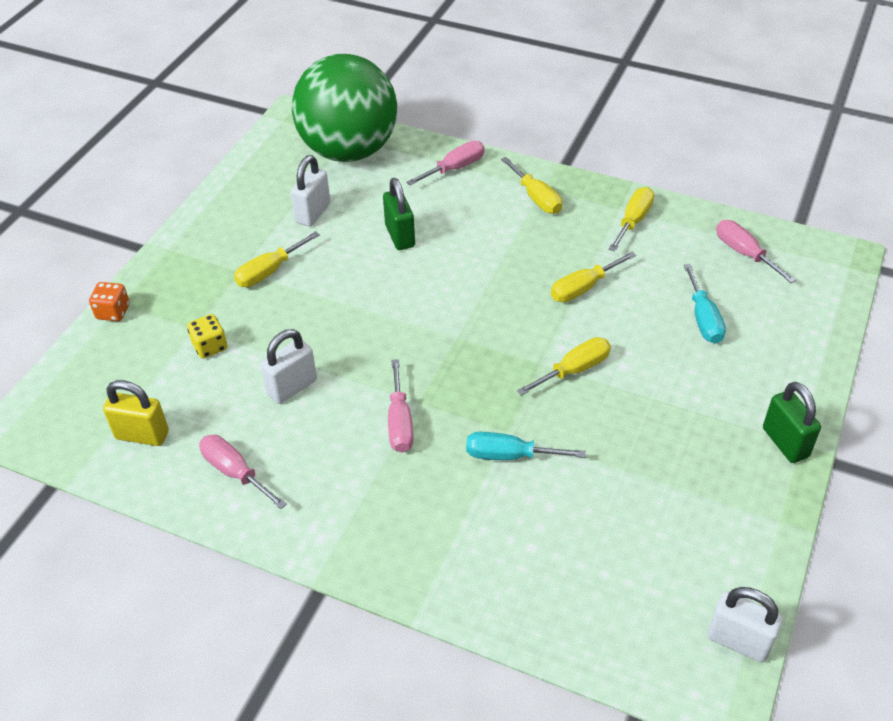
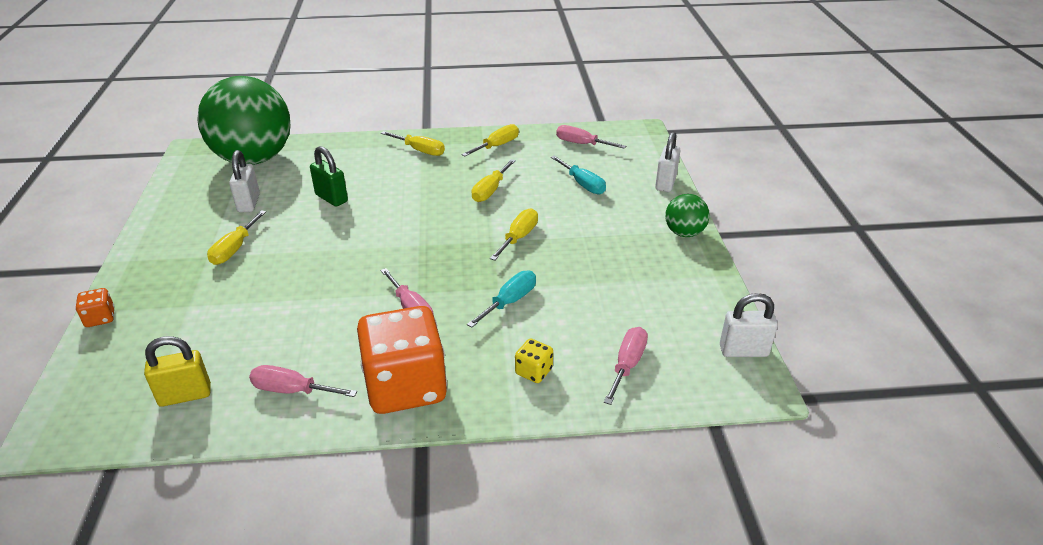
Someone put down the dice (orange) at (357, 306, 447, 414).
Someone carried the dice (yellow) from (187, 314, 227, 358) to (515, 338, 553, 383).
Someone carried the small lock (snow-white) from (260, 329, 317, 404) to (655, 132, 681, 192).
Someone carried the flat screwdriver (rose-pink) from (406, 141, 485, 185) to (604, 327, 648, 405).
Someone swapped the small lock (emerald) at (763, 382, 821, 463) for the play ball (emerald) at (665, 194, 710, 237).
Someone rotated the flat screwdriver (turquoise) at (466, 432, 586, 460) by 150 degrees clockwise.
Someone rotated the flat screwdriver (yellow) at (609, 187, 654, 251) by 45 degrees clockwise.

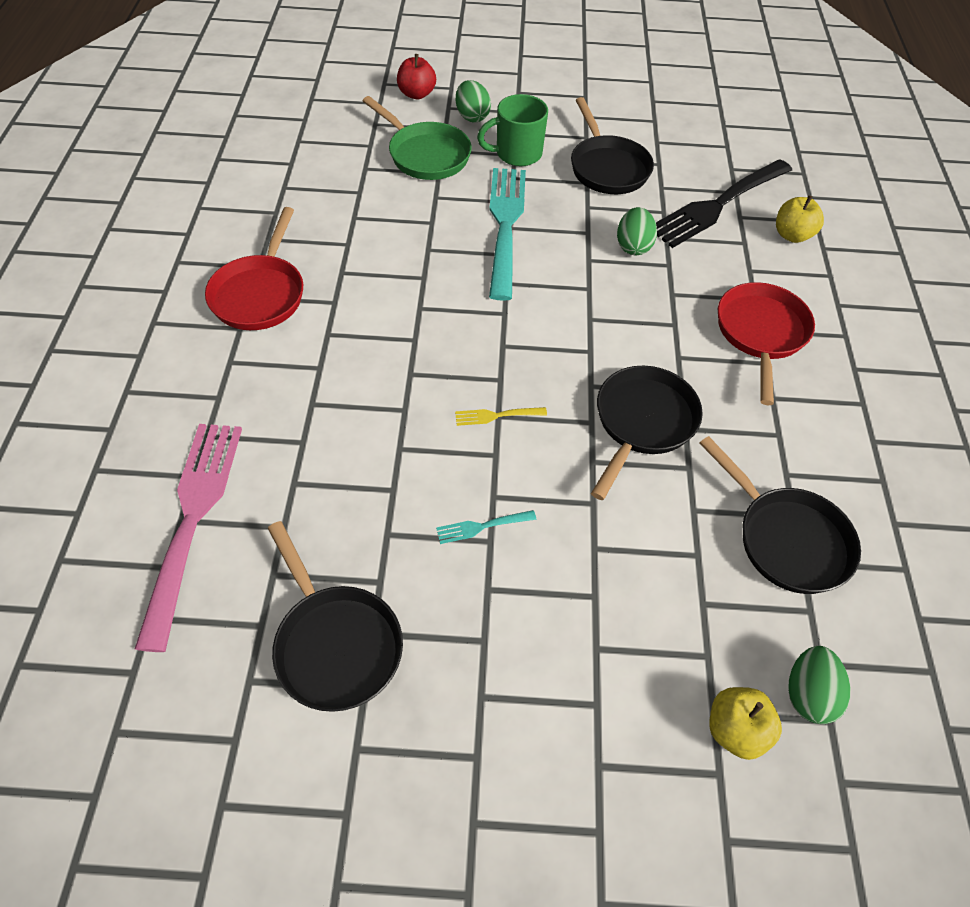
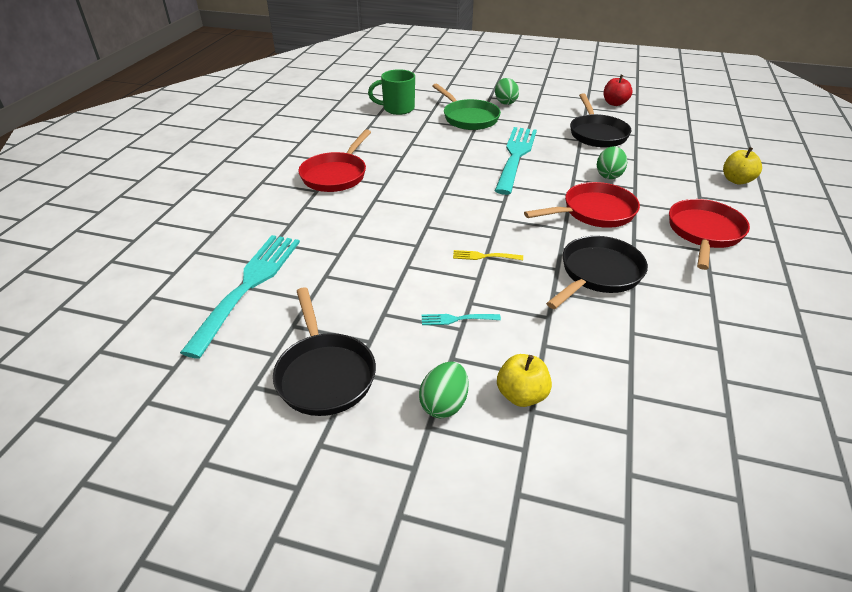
Someone took away the table fork (black) at (656, 159, 792, 248).
Someone took away the skillet (black) at (699, 436, 861, 594).
Someone put down the skillet (scarlet) at (524, 182, 640, 228).
Someone carried the toy apple (scarlet) from (397, 54, 436, 99) to (604, 75, 633, 106).
Someone carried the mug (emerald) from (477, 94, 548, 166) to (368, 69, 415, 115).
Someone carried the toy apple (yellow) from (709, 687, 782, 760) to (497, 354, 552, 407).
Someone carried the egg (emerald) from (788, 646, 851, 724) to (419, 362, 468, 419).
Someone repainted the table fork (rose-pink) at (135, 424, 242, 652), which became the table fork (turquoise) at (180, 235, 300, 359).

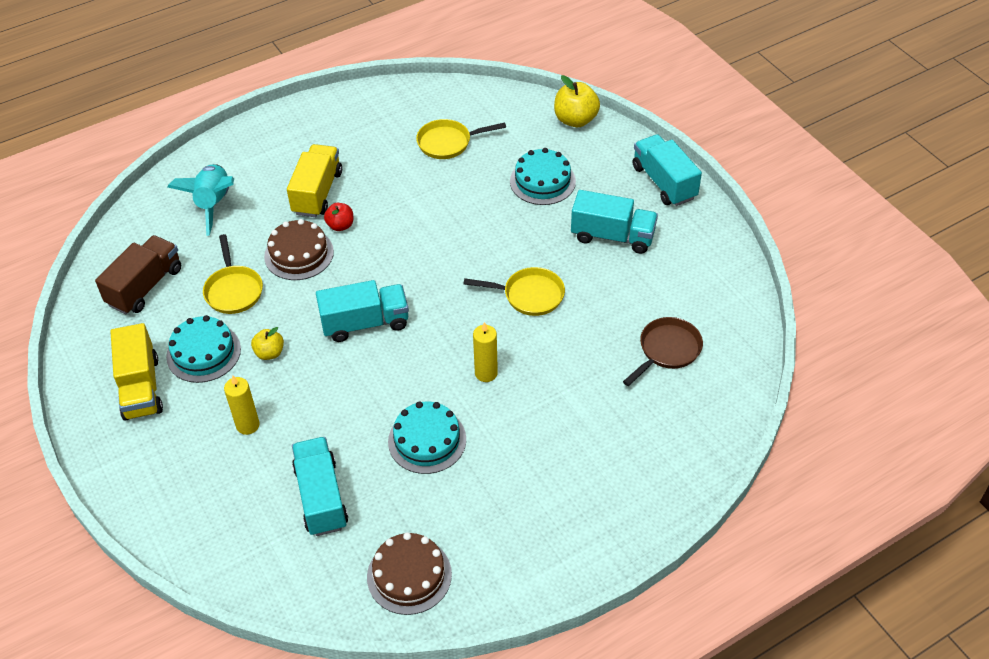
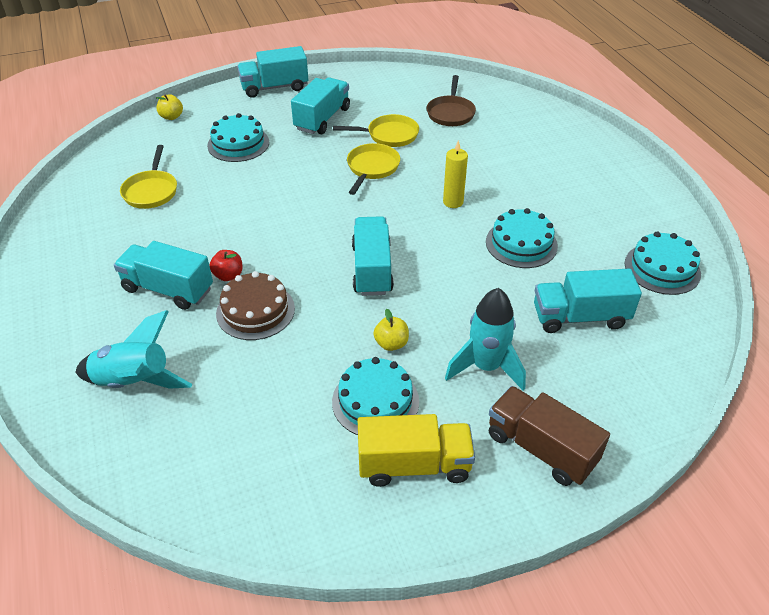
Someone carried the lorry (russet) from (95, 235, 181, 314) to (489, 386, 610, 486).
Someone carried the skillet (yellow) from (203, 234, 263, 314) to (333, 114, 419, 147).
Someone swapped the candle (yellow) at (224, 376, 260, 435) for the toy rocket (turquoise) at (445, 288, 526, 391).
Someone repainted the lorry (yellow) at (287, 144, 342, 217), which became the lorry (turquoise) at (114, 241, 213, 310).
Someone repainted the layer cake (russet) at (367, 532, 452, 615), which became the layer cake (turquoise) at (625, 231, 701, 295).
Someone rotated the skillet (russet) at (623, 317, 703, 386) by 135 degrees counterclockwise.
Someone scaled the toy apple (yellow) at (554, 75, 600, 127) by 0.60.

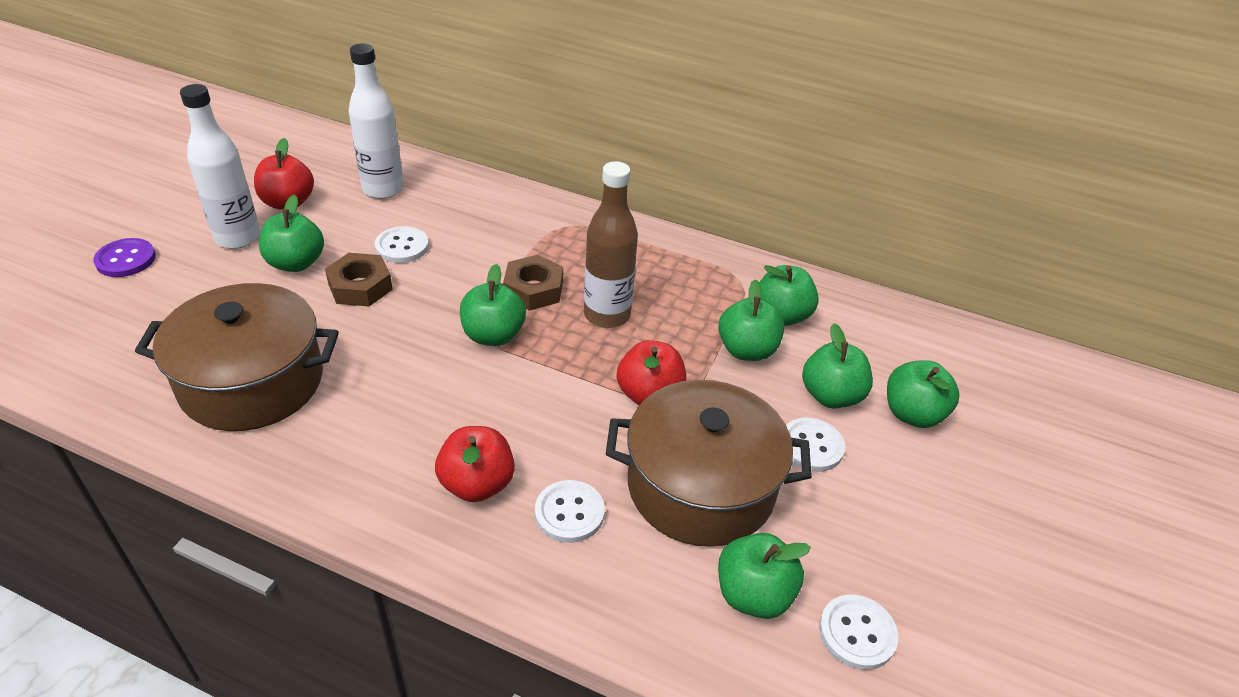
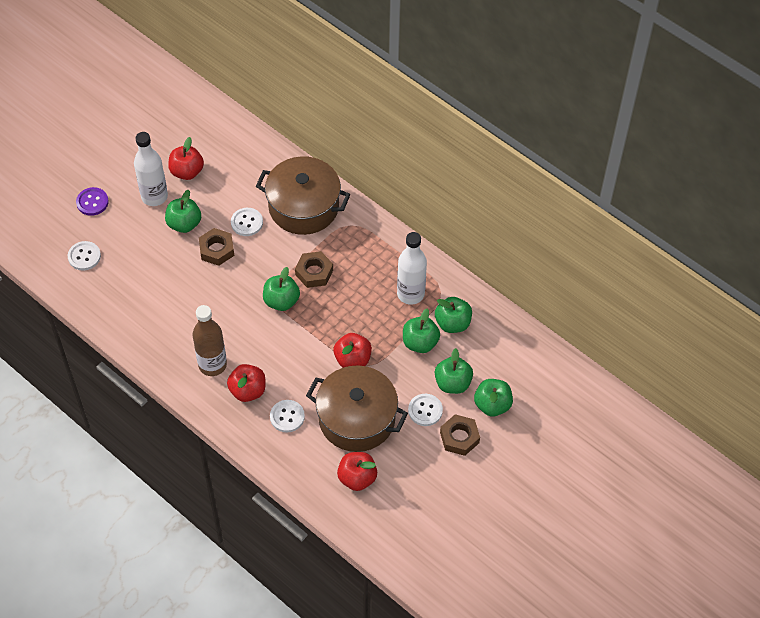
Someone put down the nut (russet) at (440, 414, 480, 456).
Someone carried the cooking pot (russet) from (135, 283, 339, 431) to (256, 156, 350, 235).
Someone carried the bottle (snow-white) from (348, 43, 404, 199) to (397, 232, 427, 305).
Someone carried the bottle (russet) from (584, 161, 638, 328) to (193, 305, 227, 376).
Someone carried the sewing button (snow-white) from (819, 594, 898, 670) to (68, 241, 101, 271).
Someone repainted the toy apple (emerald) at (718, 533, 811, 619), which became the toy apple (scarlet) at (337, 452, 377, 491).

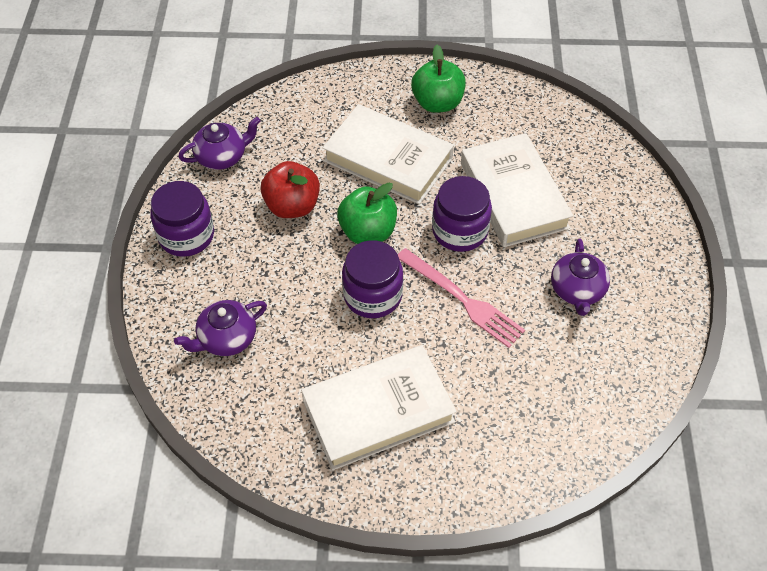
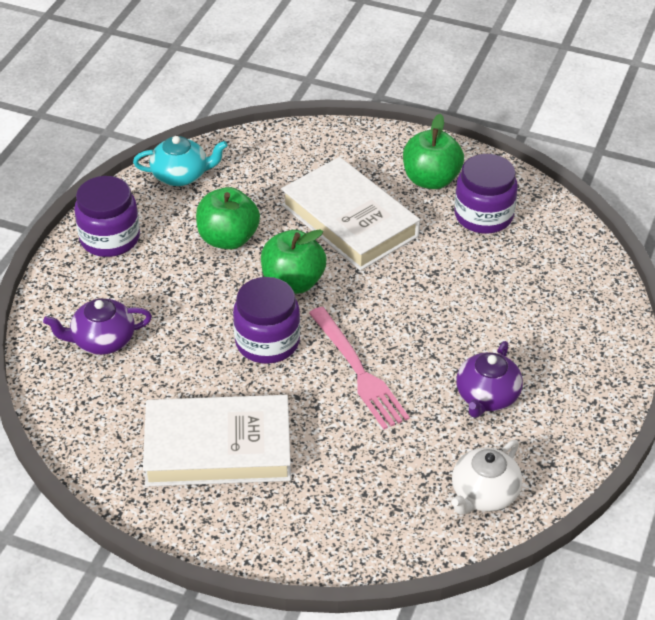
Someone took away the hardcover (snow-white) at (461, 133, 573, 247).
Someone put down the tea pot (snow-white) at (451, 440, 522, 515).
Someone carried the jam jar (violet) from (432, 176, 492, 252) to (454, 154, 518, 234).
Someone repainted the tea pot (violet) at (178, 117, 261, 170), which became the tea pot (turquoise) at (133, 136, 228, 186).
Someone repainted the toy apple (scarlet) at (261, 161, 320, 218), which became the toy apple (emerald) at (196, 187, 260, 249).

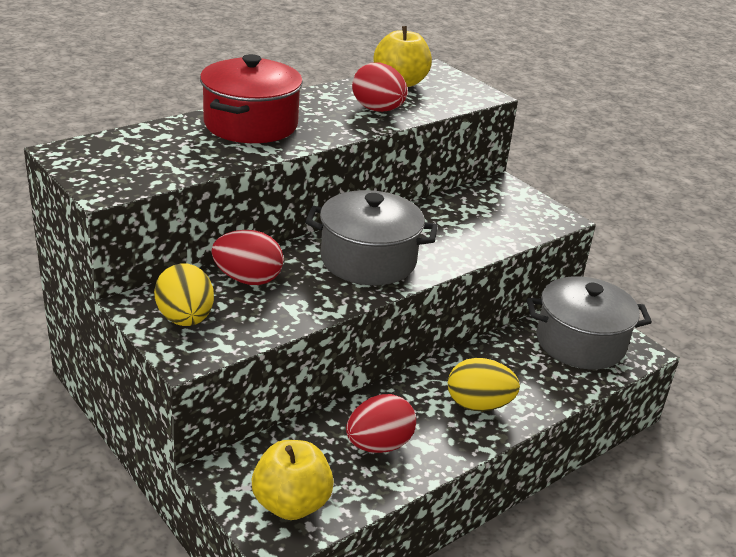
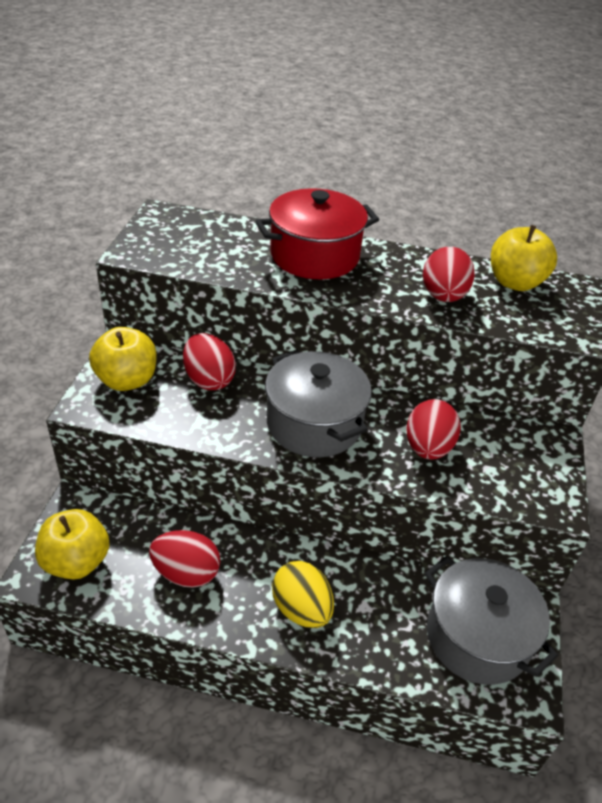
Someone put down the egg (scarlet) at (406, 399, 461, 460).
Someone swapped the egg (yellow) at (154, 264, 214, 326) for the toy apple (yellow) at (89, 327, 156, 391).

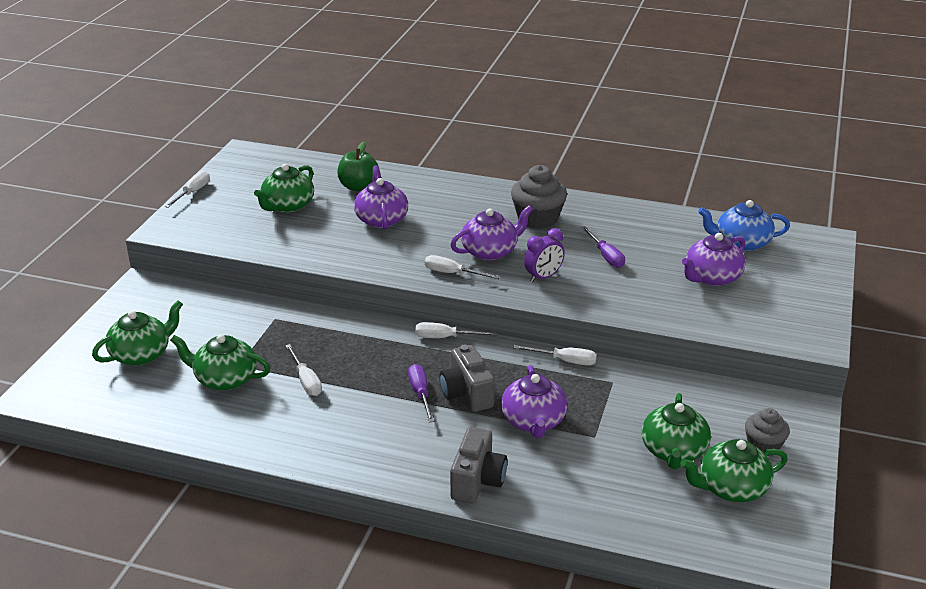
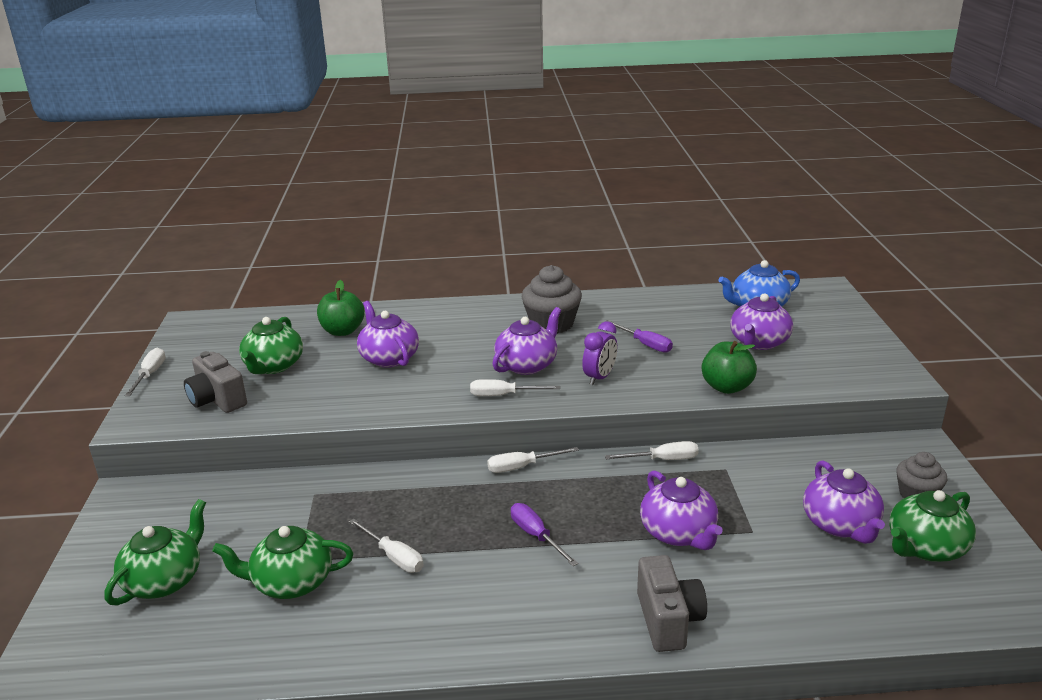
Someone put down the toy apple (emerald) at (702, 341, 757, 394).
Someone carried the photo camera (ash-grey) from (439, 345, 495, 412) to (184, 351, 247, 413).
Someone repainted the tea pot (emerald) at (642, 393, 711, 469), which became the tea pot (violet) at (803, 460, 885, 544).

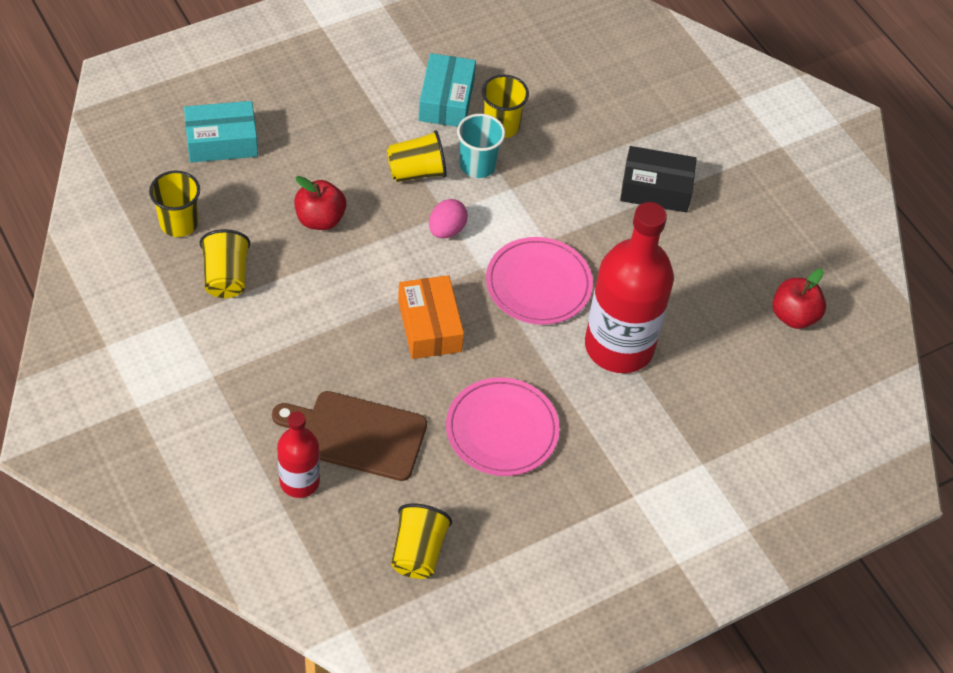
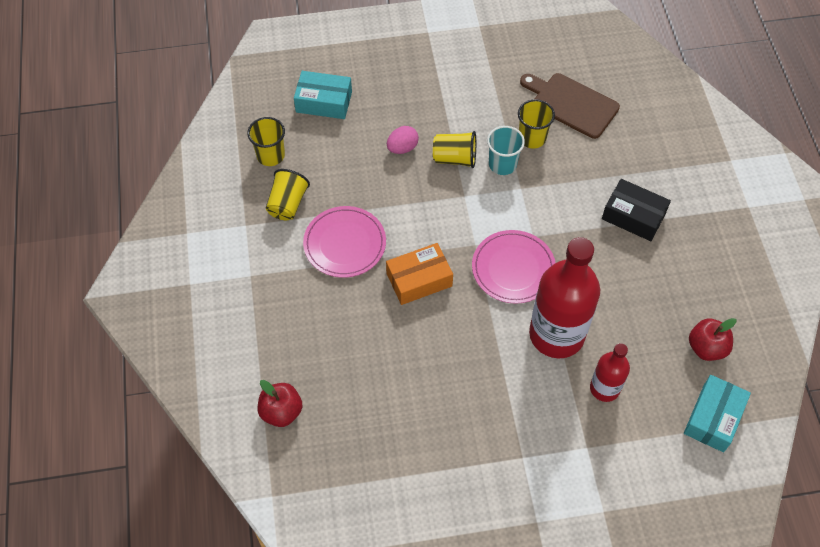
Someone took away the tumbler (yellow) at (391, 504, 452, 579).
Someone carried the cutting board (russet) from (272, 391, 427, 481) to (520, 73, 620, 139).
Someone carried the bottle (scarlet) from (277, 412, 320, 498) to (590, 343, 630, 402).
Someone carried the toy apple (scarlet) from (294, 176, 346, 230) to (258, 380, 302, 427).
Someone carried the box (turquoise) from (419, 53, 476, 127) to (684, 375, 751, 452).
Someone carried the egg (rose-pink) from (429, 199, 468, 239) to (387, 126, 419, 154).
Someone carried the flat dish (rose-pink) from (446, 378, 560, 476) to (303, 206, 386, 278).
Someone rotated the box (orange) at (398, 275, 464, 359) by 60 degrees clockwise.

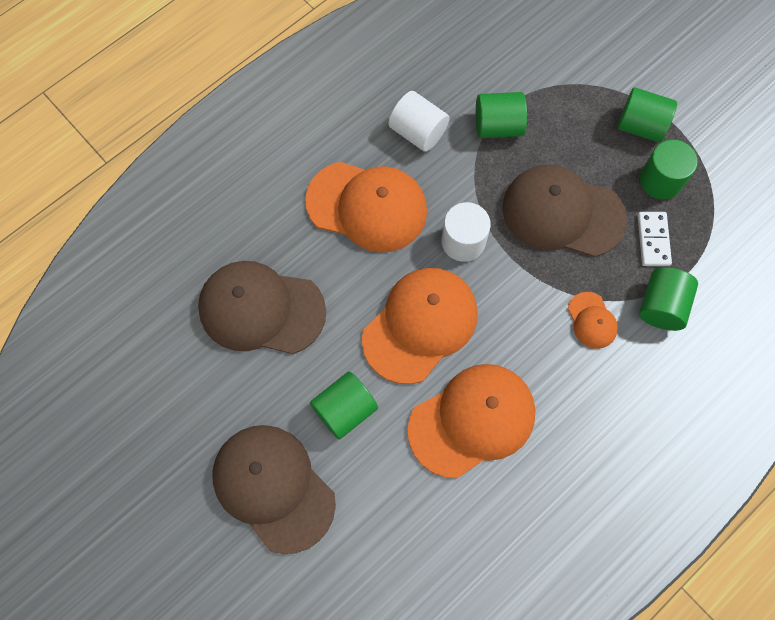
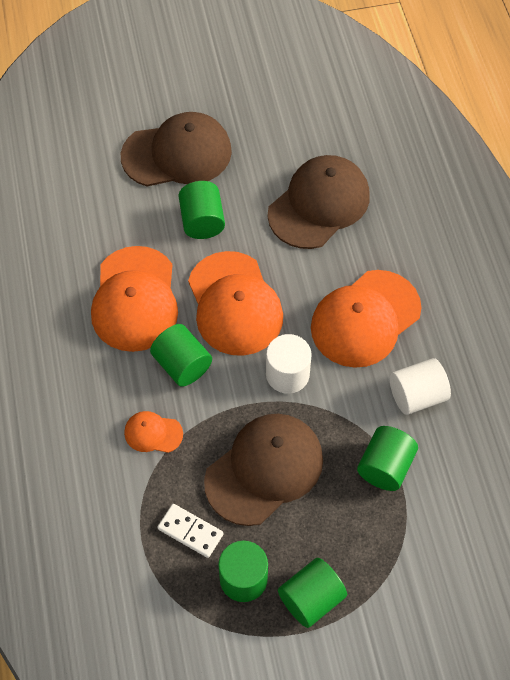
Someone carried the solid cylinder (emerald) from (639, 267, 698, 331) to (150, 324, 212, 386).

